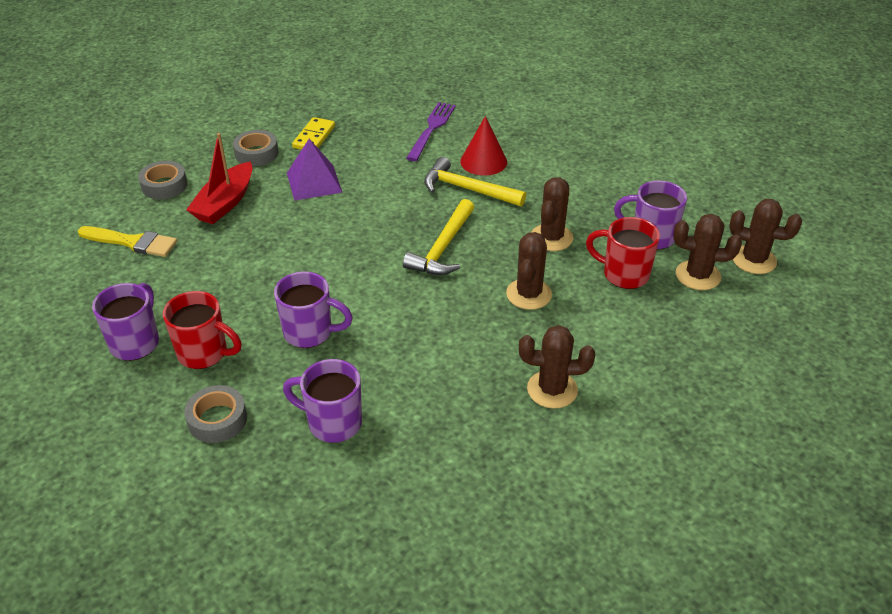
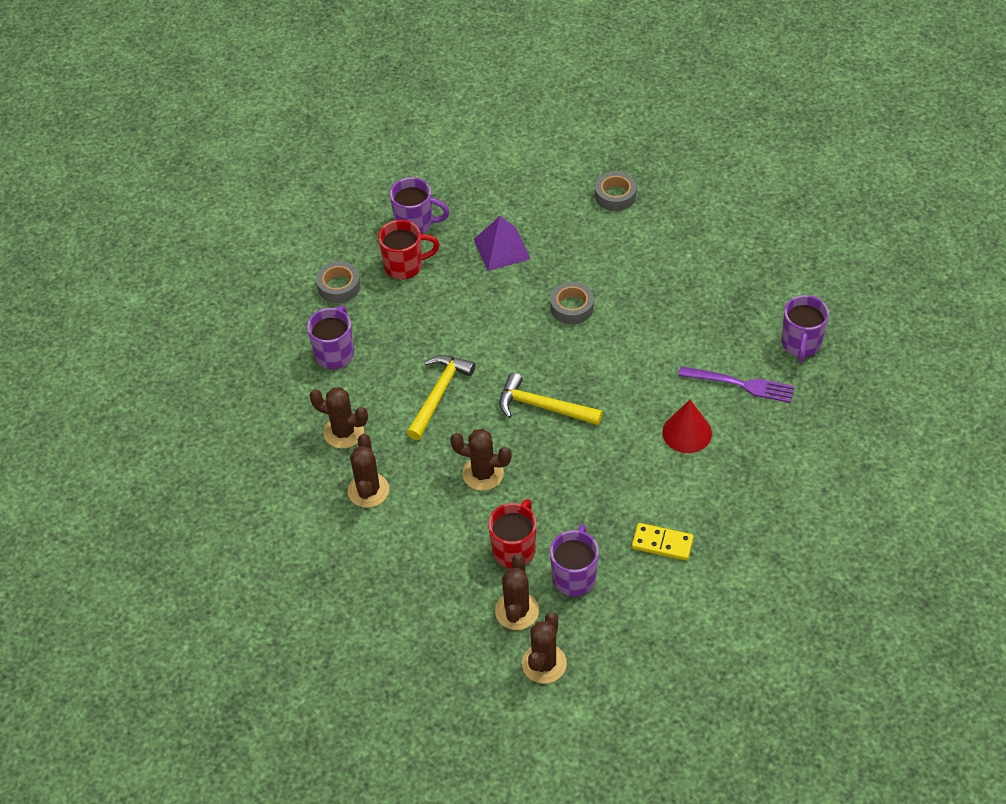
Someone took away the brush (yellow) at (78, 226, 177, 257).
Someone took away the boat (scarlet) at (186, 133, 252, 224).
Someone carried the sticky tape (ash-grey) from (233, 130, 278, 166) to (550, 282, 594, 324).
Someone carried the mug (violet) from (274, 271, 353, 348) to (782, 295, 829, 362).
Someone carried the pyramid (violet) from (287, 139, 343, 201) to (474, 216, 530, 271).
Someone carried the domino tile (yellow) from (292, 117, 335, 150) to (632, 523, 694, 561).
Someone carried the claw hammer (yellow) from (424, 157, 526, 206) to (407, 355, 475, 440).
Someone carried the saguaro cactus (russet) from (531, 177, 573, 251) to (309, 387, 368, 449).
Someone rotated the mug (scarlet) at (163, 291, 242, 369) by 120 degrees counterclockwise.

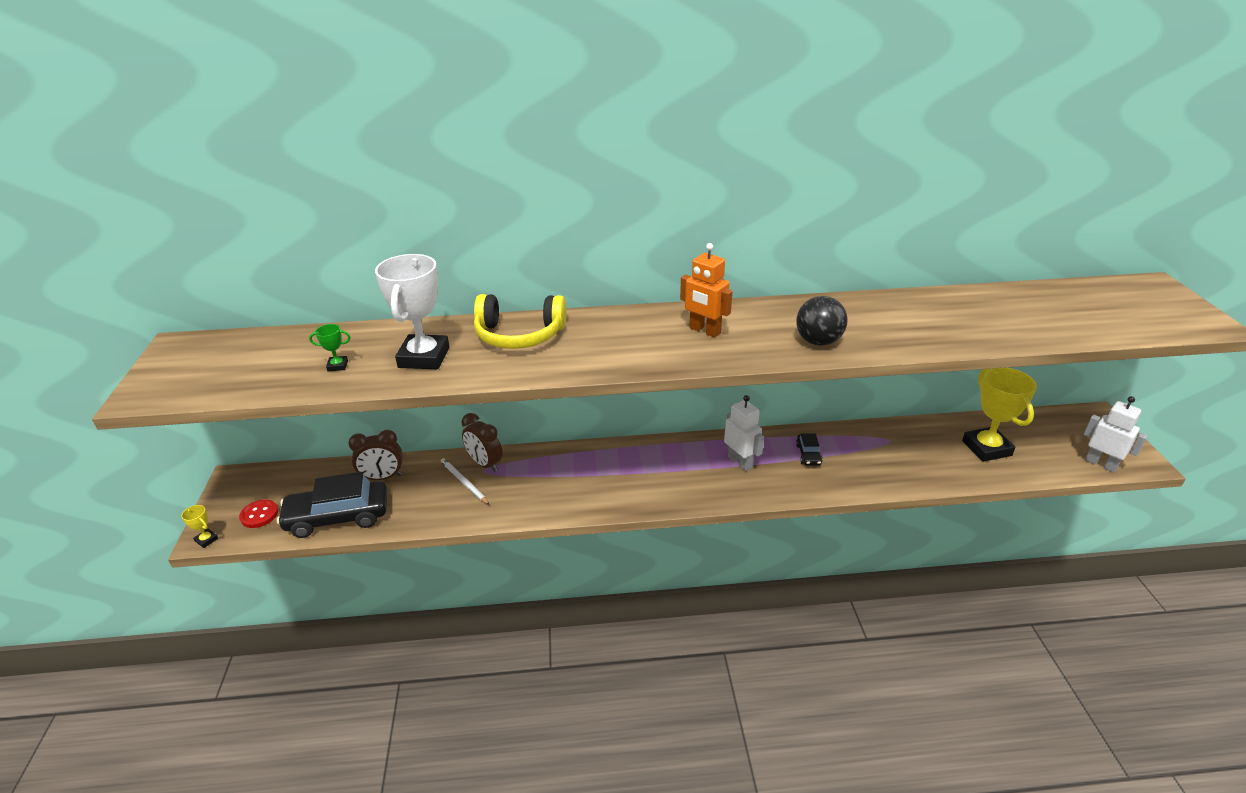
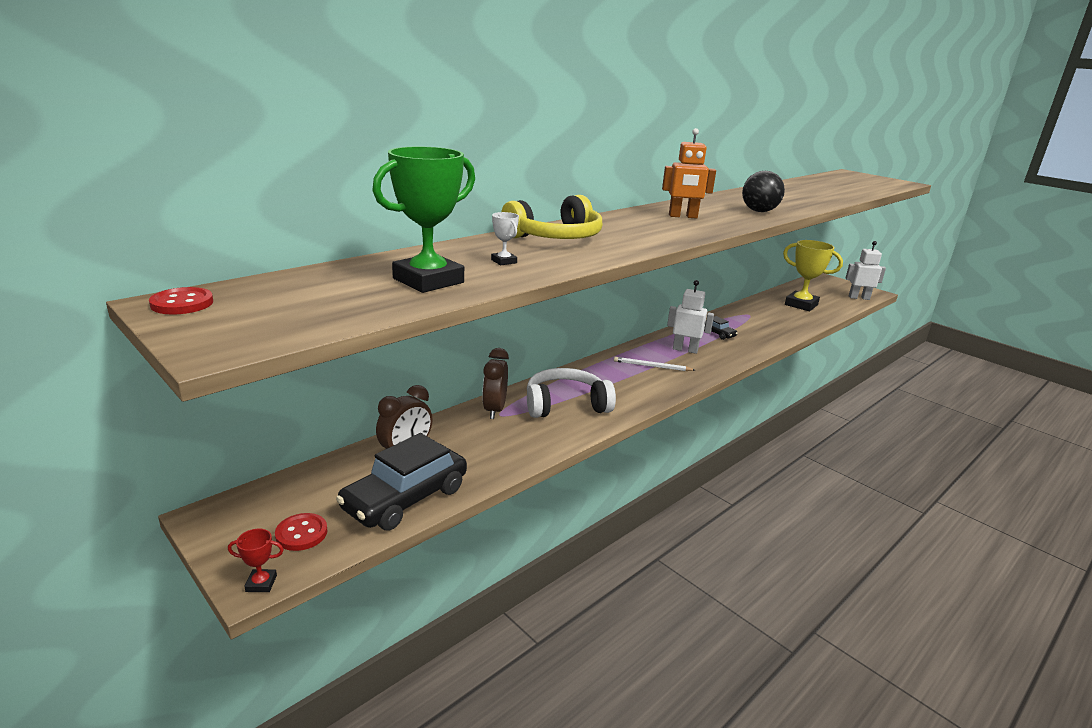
Someone put down the sewing button (scarlet) at (149, 287, 213, 315).
Someone put down the headset (snow-white) at (527, 368, 616, 418).
Someone carried the lead pencil (snow-white) from (441, 458, 489, 505) to (614, 357, 695, 371).
Someone repainted the trophy (yellow) at (181, 505, 218, 548), which became the trophy (scarlet) at (228, 528, 284, 592).
Someone rotated the bedside clock (russet) at (462, 413, 503, 472) by 90 degrees clockwise.
Someone scaled the trophy (emerald) at (309, 324, 350, 371) by 2.41.
Someone scaled the trophy (snow-white) at (375, 254, 450, 369) by 0.42.

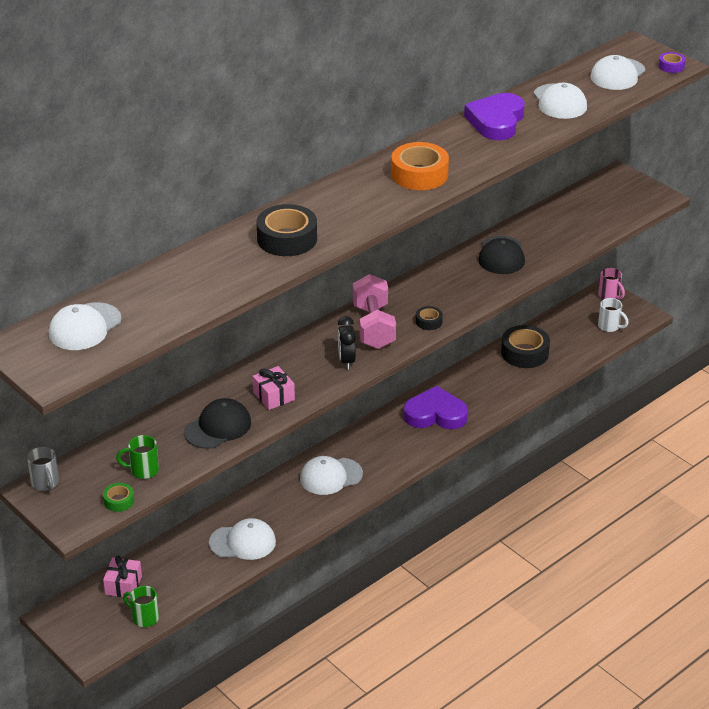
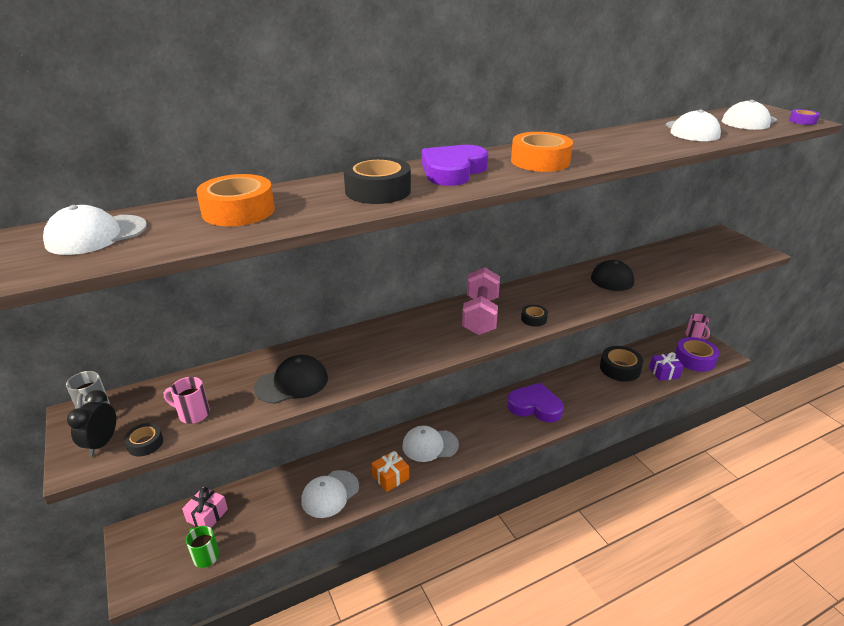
Someone took away the wrapped gift (rose-pink) at (252, 366, 295, 410).
Someone put down the sticky tape (orange) at (196, 174, 275, 226).
Someone put down the wrapped gift (orange) at (372, 451, 409, 492).
Someone put down the wrapped gift (violet) at (649, 352, 684, 381).
Someone carried the bedside clock (black) from (338, 316, 356, 370) to (67, 390, 116, 456).
Someone carried the heart (violet) from (464, 93, 525, 140) to (422, 145, 488, 186).
Someone swapped the mug (snow-white) at (598, 298, 629, 332) for the sticky tape (violet) at (675, 337, 719, 372).
Someone repainted the sticky tape (emerald) at (103, 483, 134, 512), which became the sticky tape (black) at (124, 423, 163, 457).
Someone repainted the mug (emerald) at (116, 435, 159, 479), which became the mug (rose-pink) at (164, 377, 210, 424).
Someone rotated the cap (snow-white) at (209, 518, 276, 560) by 120 degrees clockwise.

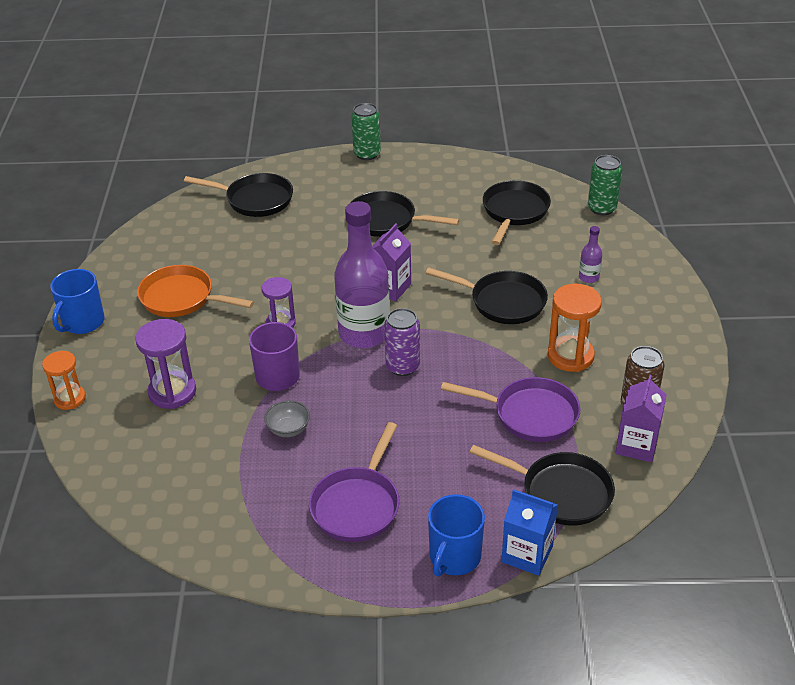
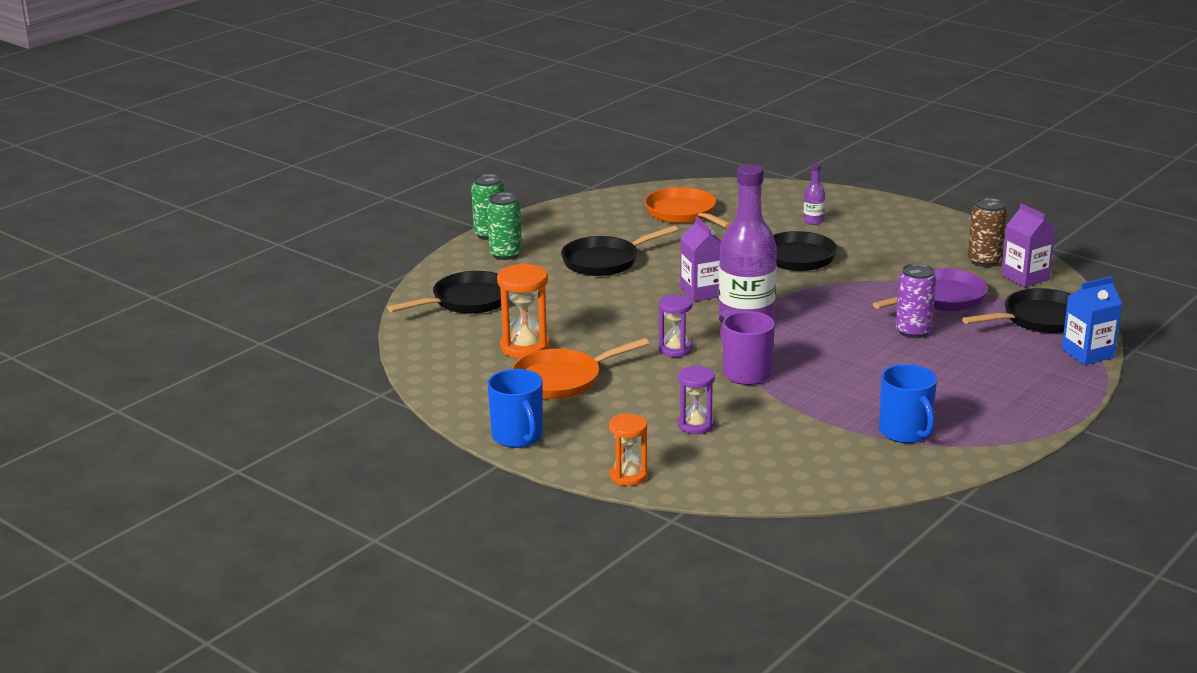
Someone took away the bowl (ash-grey) at (264, 400, 310, 437).
Someone took away the skillet (violet) at (309, 422, 400, 542).
Someone carried the tin (violet) from (384, 308, 420, 376) to (895, 263, 936, 338).
Someone carried the mug (blue) from (428, 494, 485, 577) to (879, 364, 937, 443).
Someone carried the sand timer (orange) from (548, 284, 602, 372) to (497, 263, 550, 358).
Someone carried the tin (emerald) from (588, 155, 622, 215) to (487, 192, 522, 260).
Someone repainted the skillet (black) at (483, 180, 551, 245), which became the skillet (orange) at (644, 187, 731, 228).
Someone scaled the sand timer (violet) at (135, 319, 196, 409) by 0.66.

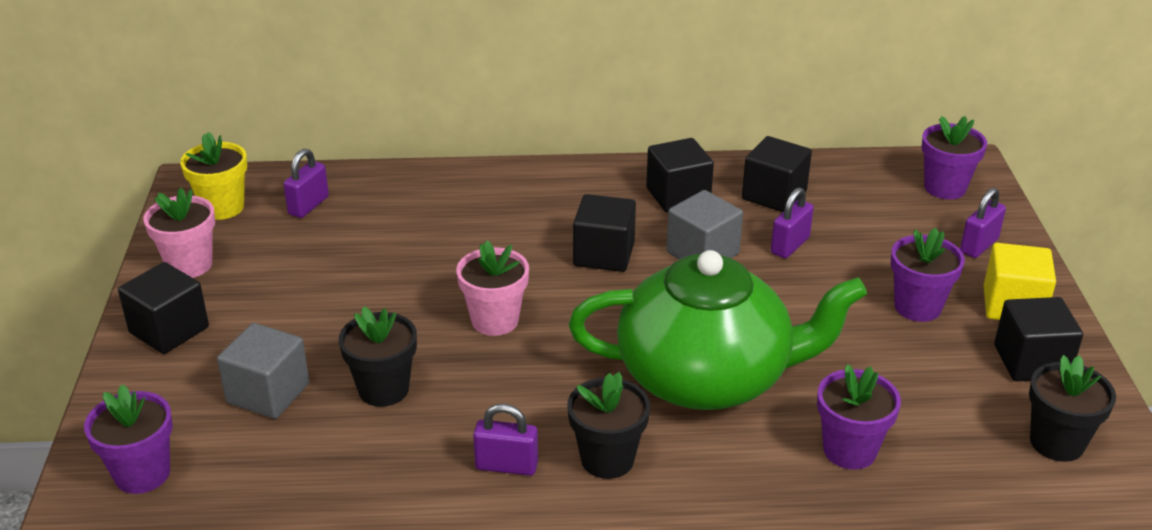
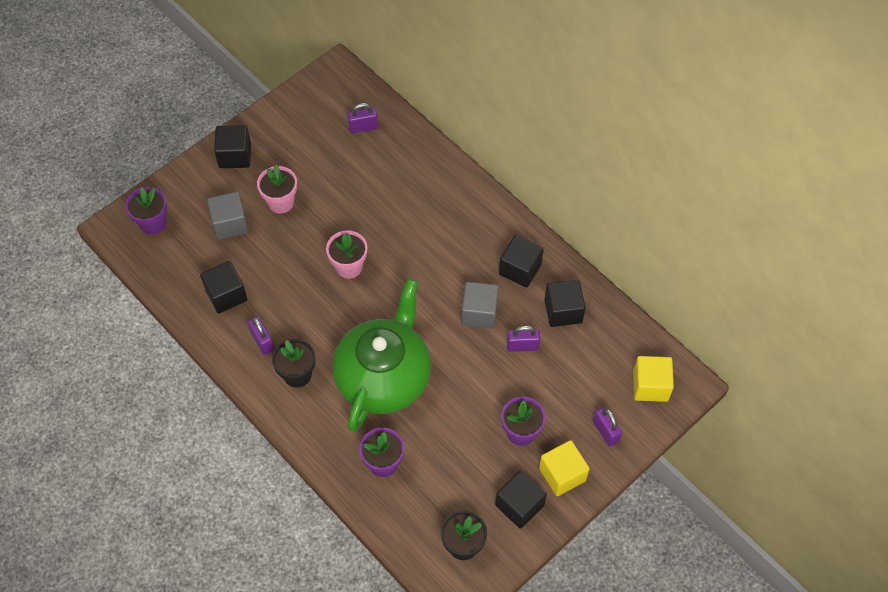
Someone took away the flower pot (yellow) at (180, 132, 247, 220).
Someone took away the flower pot (black) at (339, 307, 417, 407).
Someone carried the flower pot (rose-pink) from (143, 187, 215, 278) to (257, 165, 297, 214).
Someone carried the solid cube (black) from (573, 194, 636, 272) to (200, 261, 247, 314).
Someone swapped the flower pot (violet) at (921, 116, 987, 199) for the solid cube (yellow) at (633, 356, 674, 402).
Someone rotated the tea pot (emerald) at (569, 250, 867, 410) by 120 degrees counterclockwise.
Someone rotated the small lock (violet) at (960, 188, 1006, 258) by 60 degrees clockwise.

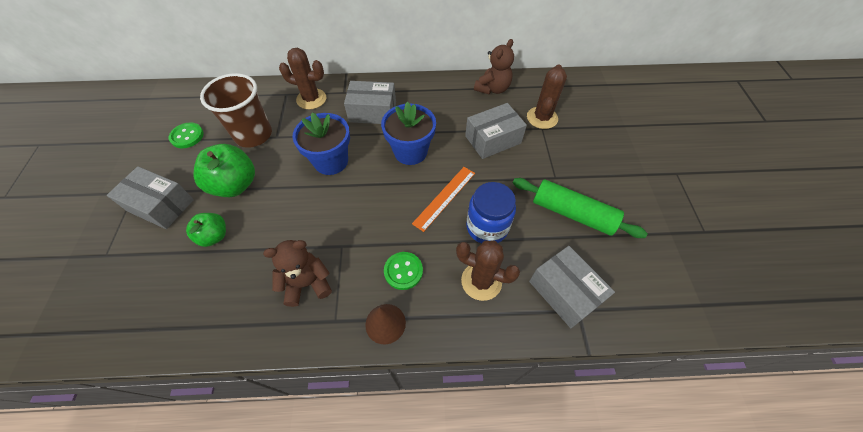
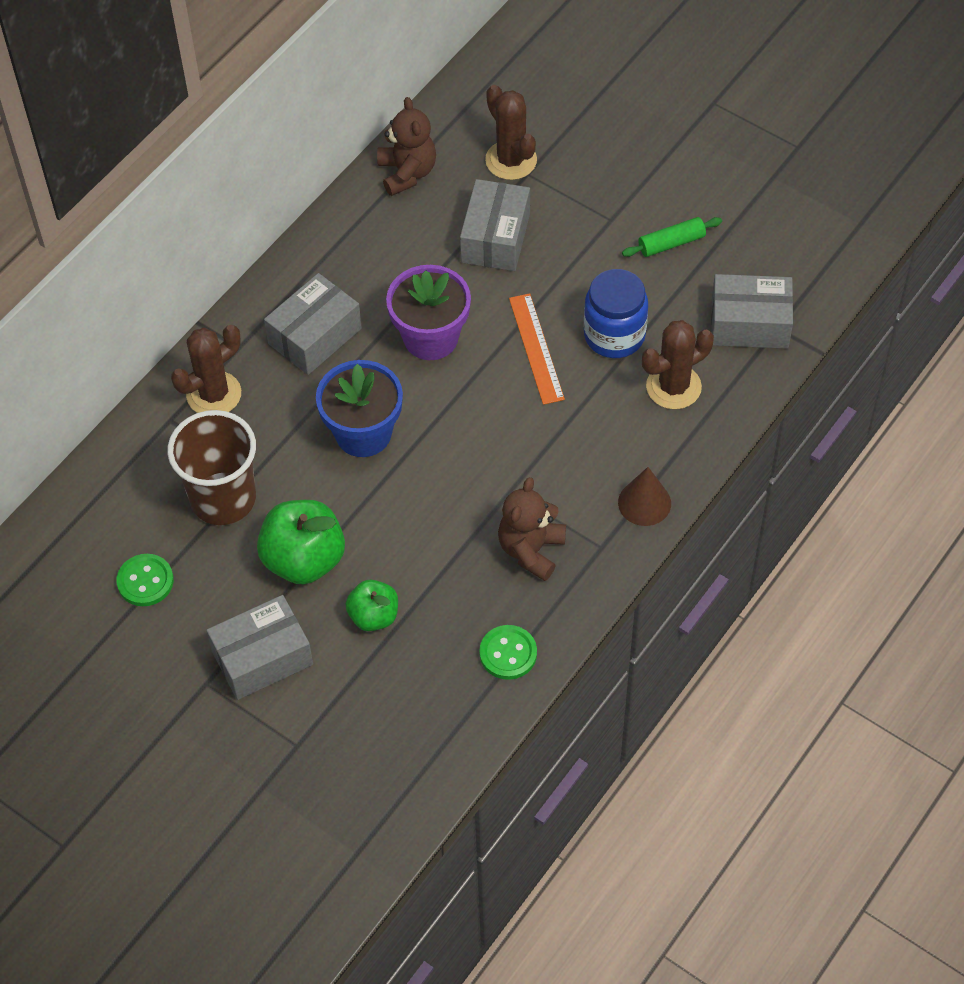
Someone carried the sewing button (emerald) from (384, 252, 423, 290) to (479, 625, 537, 680).
Someone repainted the flower pot (blue) at (381, 102, 436, 165), which became the flower pot (violet) at (386, 265, 471, 360).
Someone scaled the pastry roller (emerald) at (513, 178, 648, 238) by 0.57.

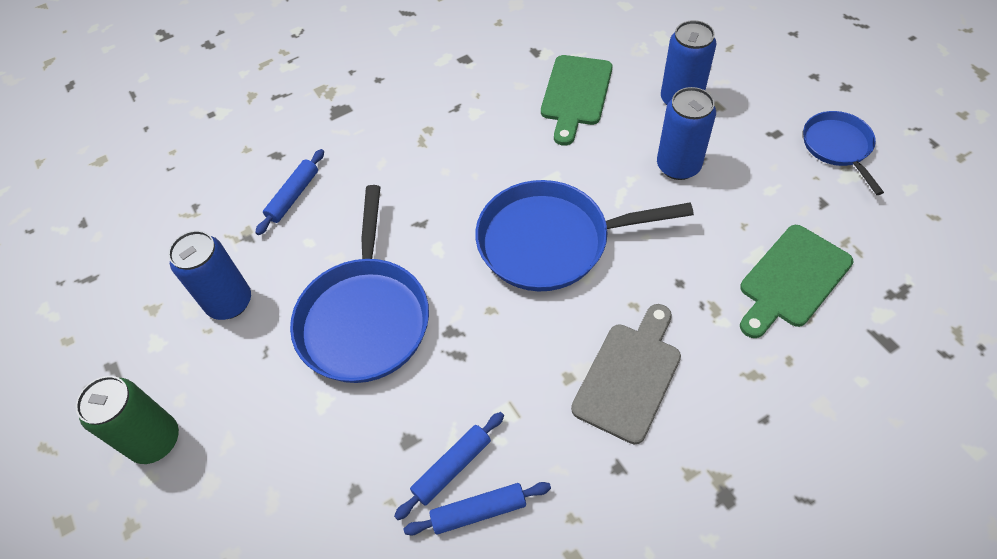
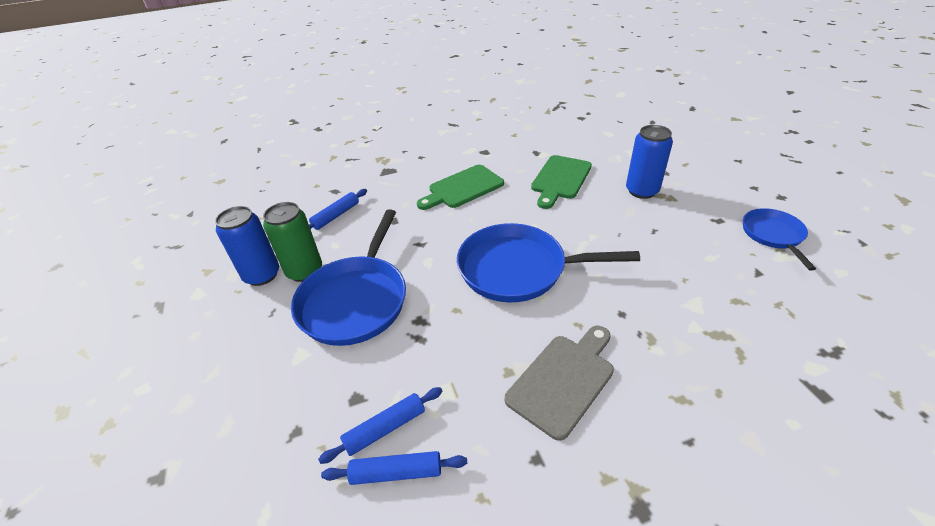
Someone took away the tin (blue) at (657, 87, 716, 180).
Someone carried the tin (emerald) from (76, 376, 179, 464) to (263, 202, 322, 282).
Someone carried the cutting board (emerald) from (740, 225, 853, 338) to (417, 165, 504, 210).

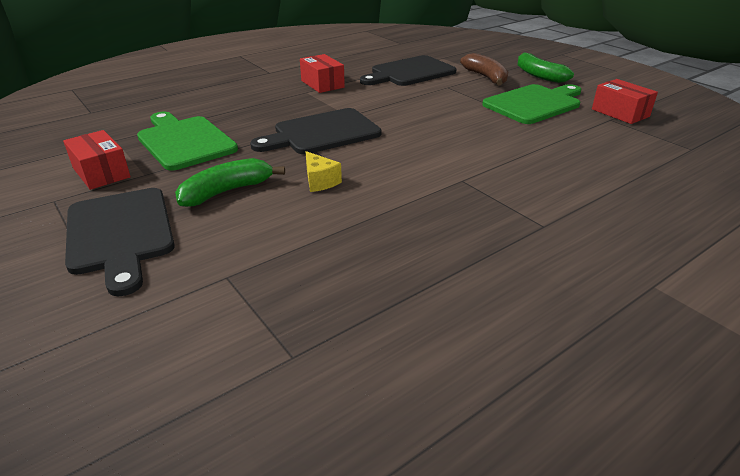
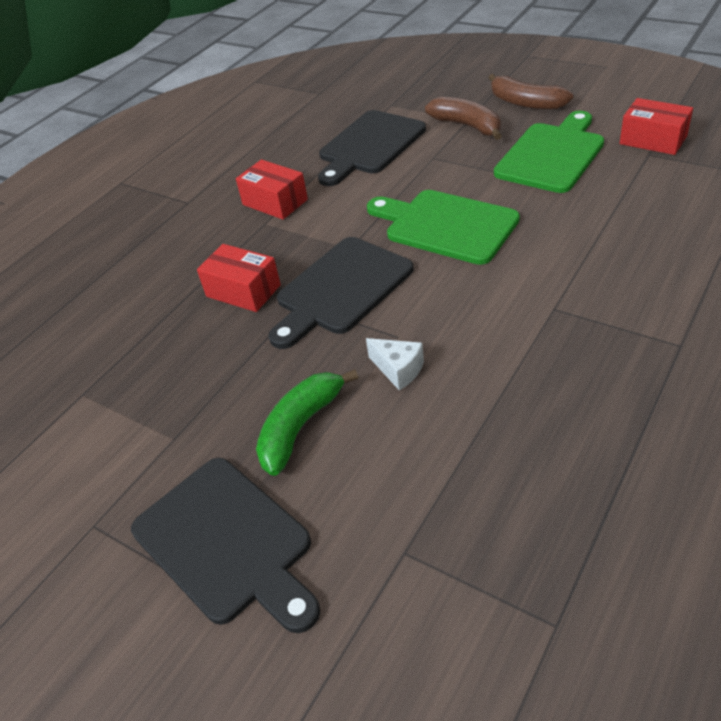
Someone carried the box (scarlet) from (63, 130, 131, 190) to (197, 244, 281, 312).
Someone carried the cutting board (emerald) from (137, 112, 238, 171) to (367, 190, 520, 265).
Someone repainted the piece of cheese (yellow) at (305, 151, 342, 192), which became the piece of cheese (snow-white) at (366, 338, 424, 390).
Someone repainted the banana (emerald) at (518, 53, 574, 83), which became the banana (russet) at (488, 74, 573, 110).

